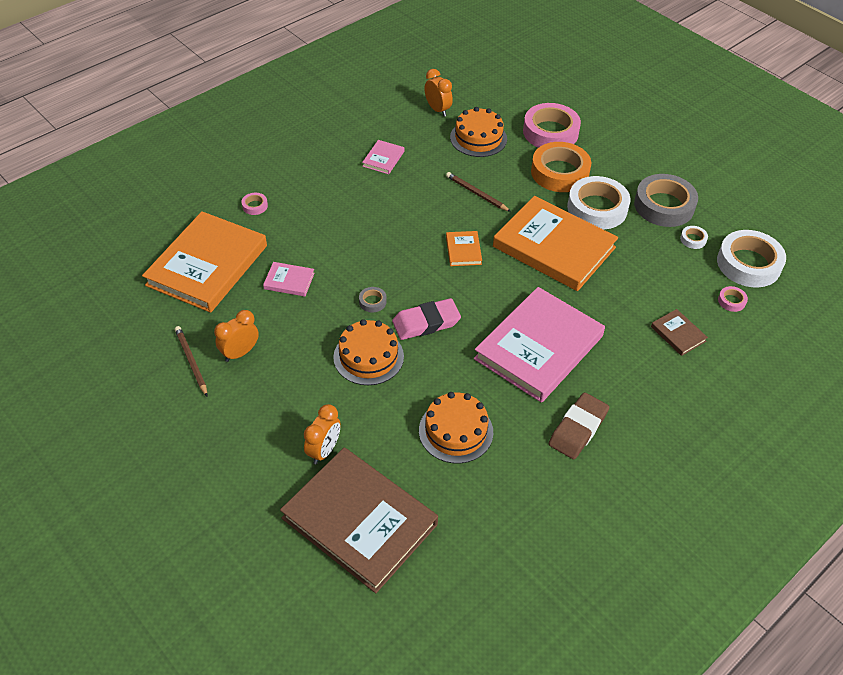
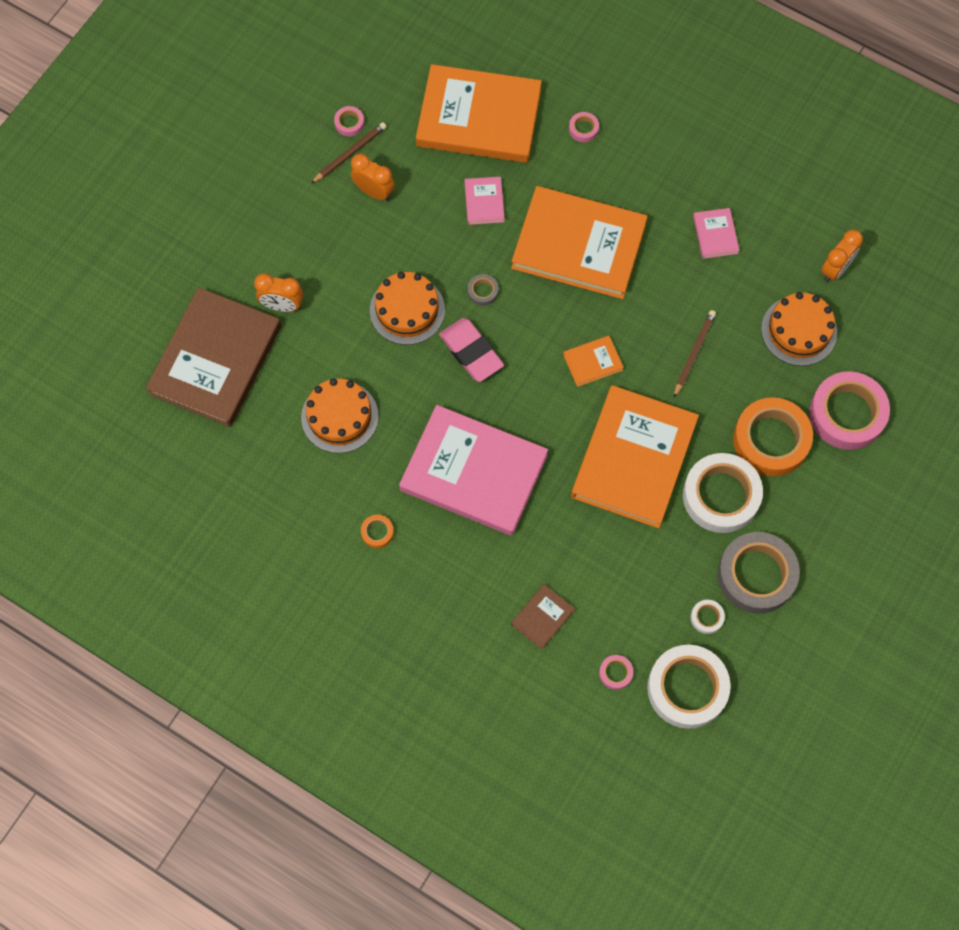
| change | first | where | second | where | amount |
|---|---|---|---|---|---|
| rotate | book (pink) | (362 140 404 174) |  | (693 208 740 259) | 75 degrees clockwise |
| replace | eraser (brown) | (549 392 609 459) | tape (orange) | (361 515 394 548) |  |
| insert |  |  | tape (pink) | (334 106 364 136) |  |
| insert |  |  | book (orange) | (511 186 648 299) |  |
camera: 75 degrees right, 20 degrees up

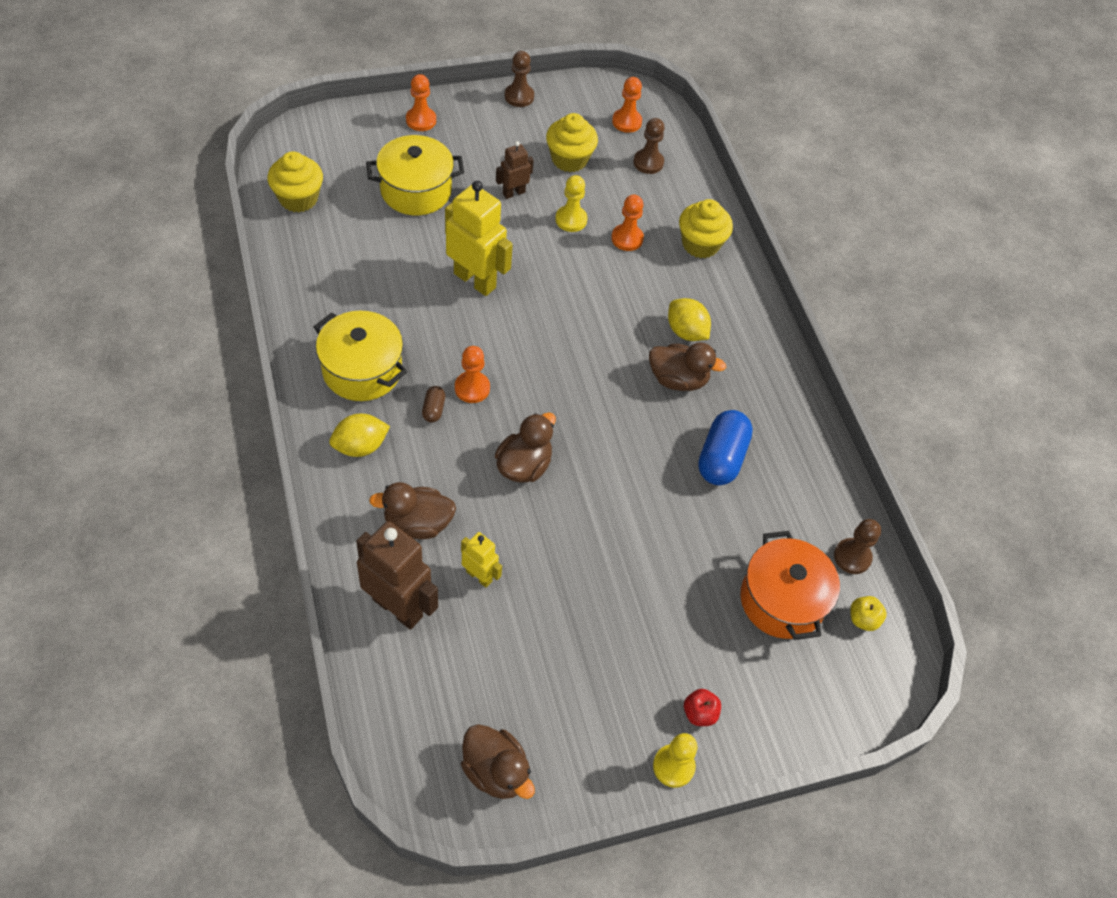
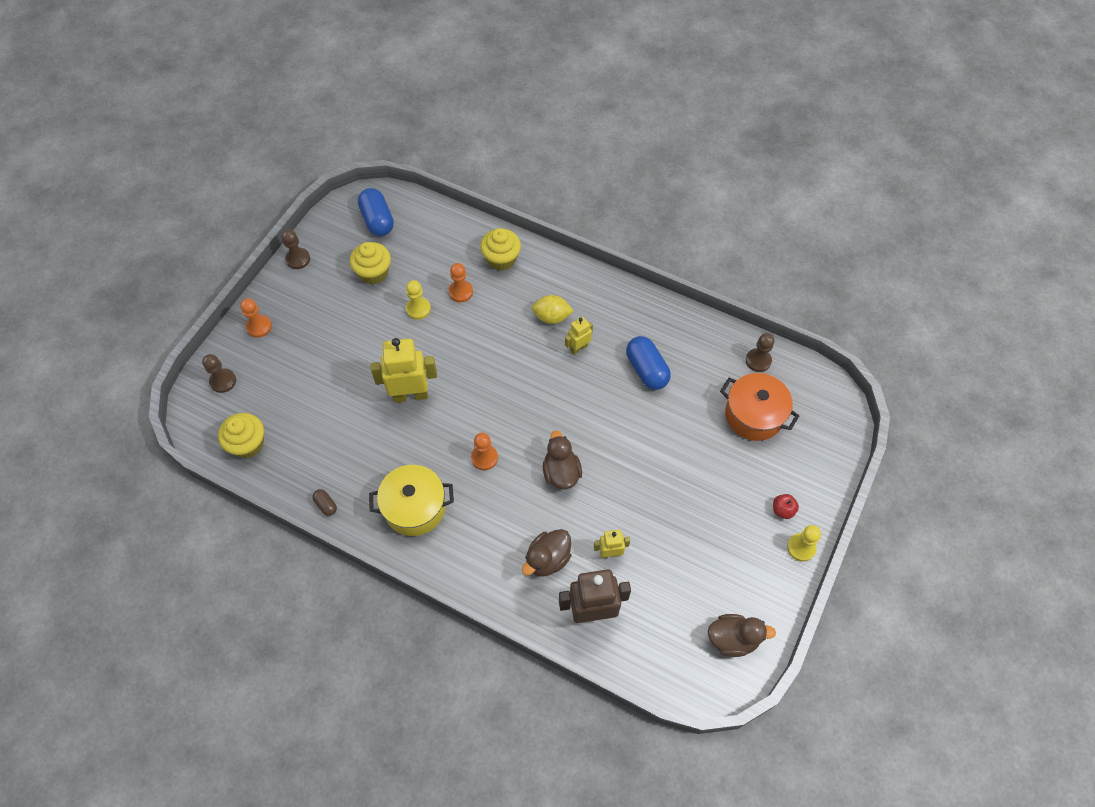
| change | first | where | second | where | amount |
|---|---|---|---|---|---|
| replace | pawn (orange) | (612 77 642 133) | capsule (blue) | (358 188 394 236) |  |
| move | pawn (brown) | (633 118 665 174) |  | (202 354 236 393) |  |
| delete | pot (yellow) | (366 135 464 215) |  |  |  |
| delete | robot (brown) | (496 141 534 199) |  |  |  |
| replace | duck (brown) | (649 342 726 391) | robot (yellow) | (565 317 593 354) |  |
| move | capsule (brown) | (422 386 445 422) |  | (312 489 337 516) |  |
| delete | lemon (yellow) | (329 414 390 457) |  |  |  |
| delete | apple (yellow) | (850 596 887 631) |  |  |  |
camera: 40 degrees left, 5 degrees up

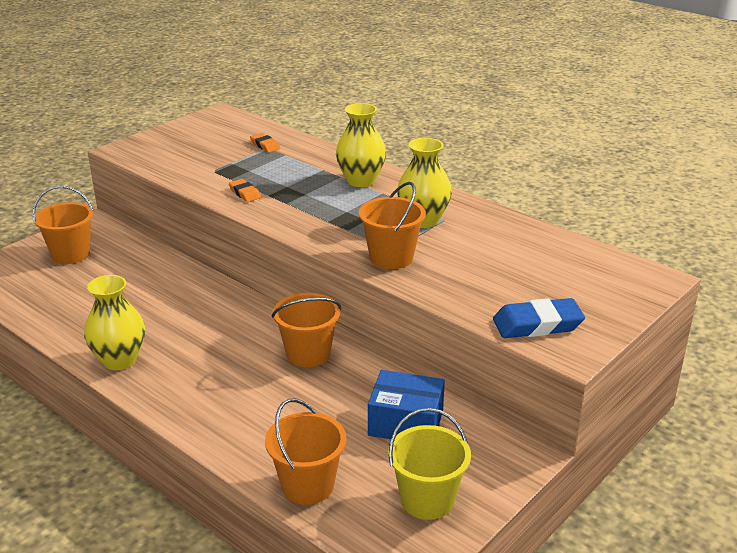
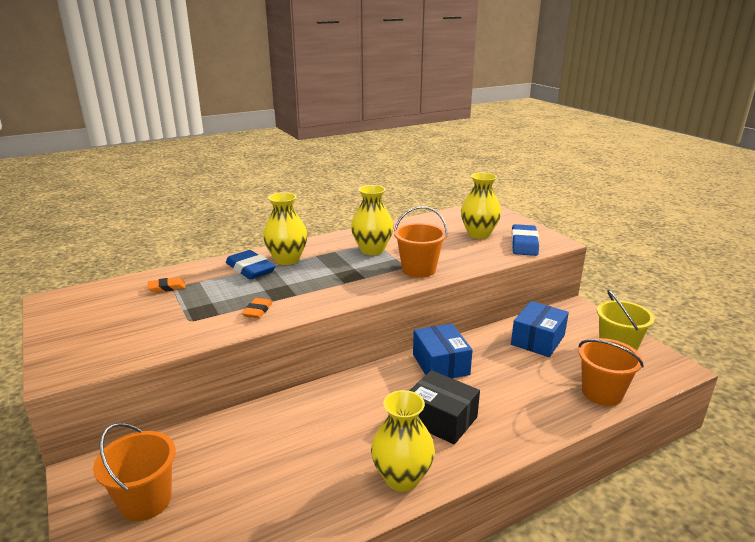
| change | first | where | second | where | amount |
|---|---|---|---|---|---|
| rotate | eraser (orange) | (229 179 261 202) |  | (242 298 272 318) | 60 degrees counterclockwise |
| replace | bucket (orange) | (272 293 341 367) | box (blue) | (413 323 473 379) |  |
| insert |  |  | vase (yellow) | (461 173 501 239) |  |
| insert |  |  | eraser (blue) | (226 250 276 280) |  |
| insert |  |  | box (black) | (410 370 480 445) |  |
camera: 70 degrees left, 5 degrees down

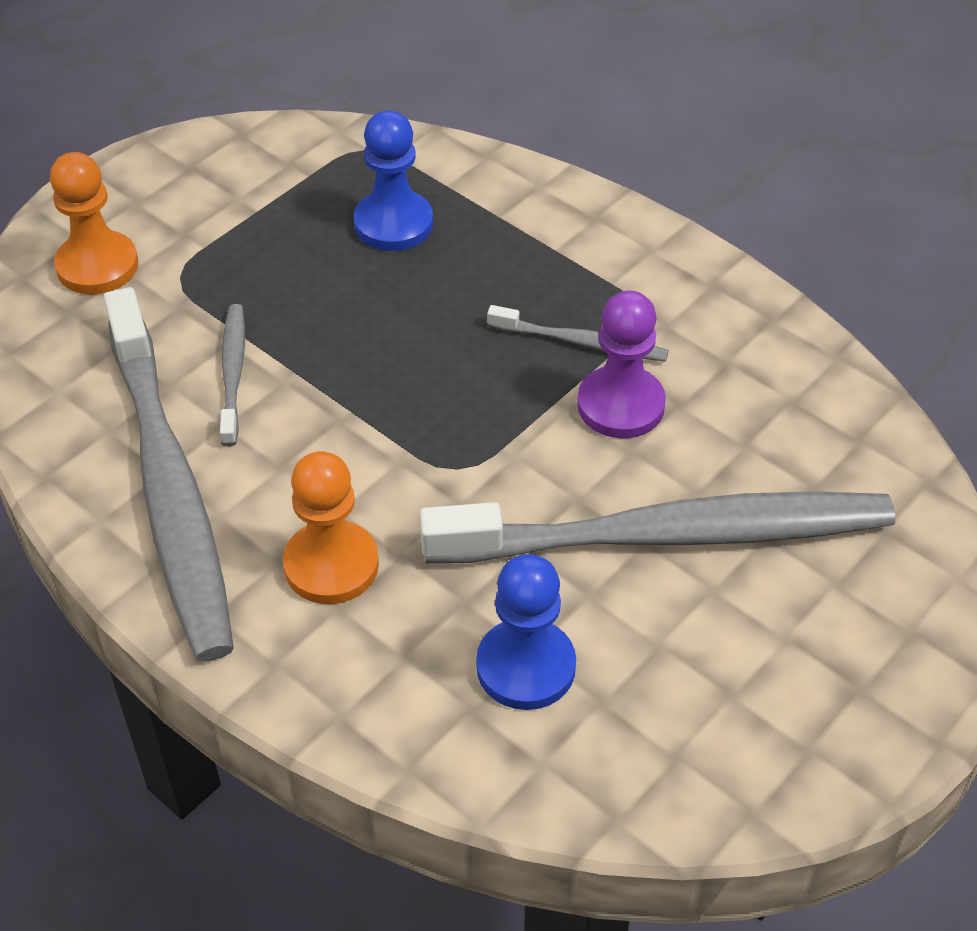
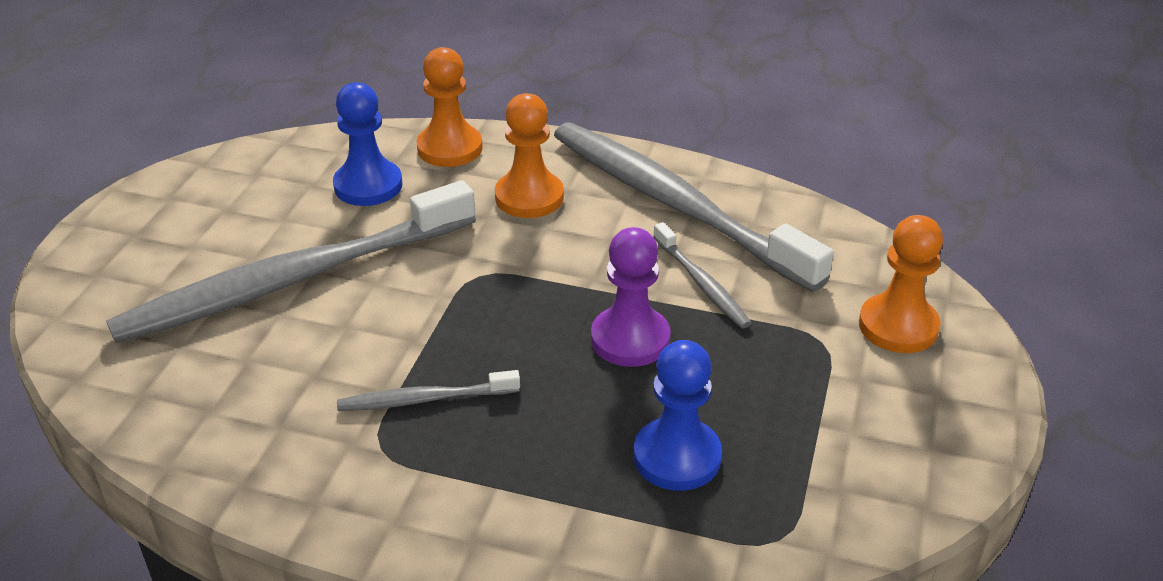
| change | first | where | second | where | amount |
|---|---|---|---|---|---|
| move | pawn (purple) | (577 291 666 438) |  | (591 227 671 367) |  |
| insert |  |  | pawn (orange) | (417 47 483 167) |  |
camera: 155 degrees right, 10 degrees down

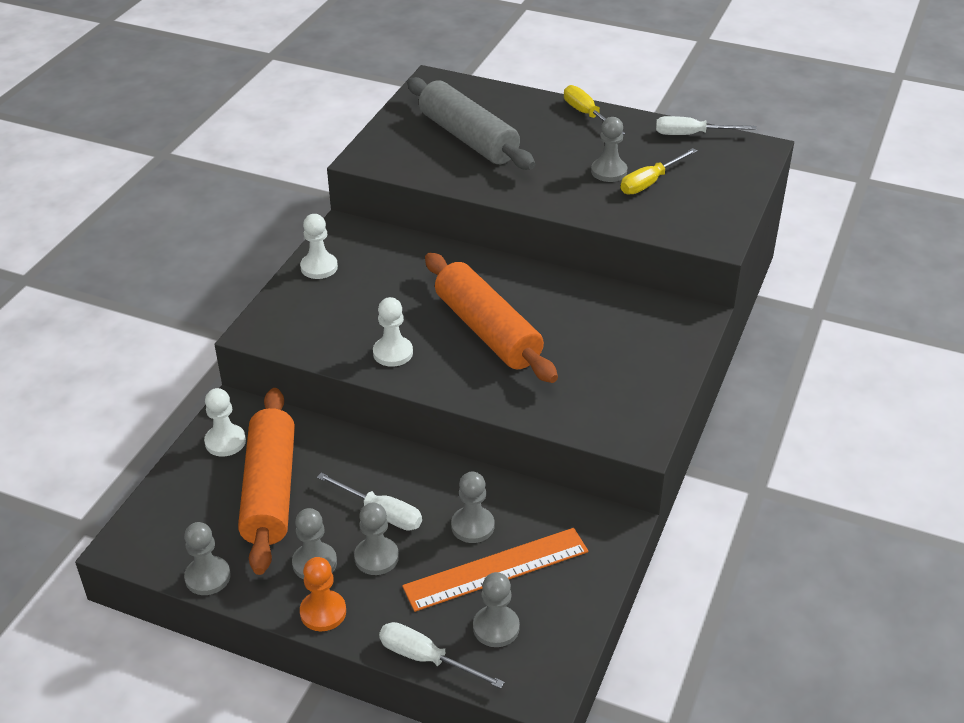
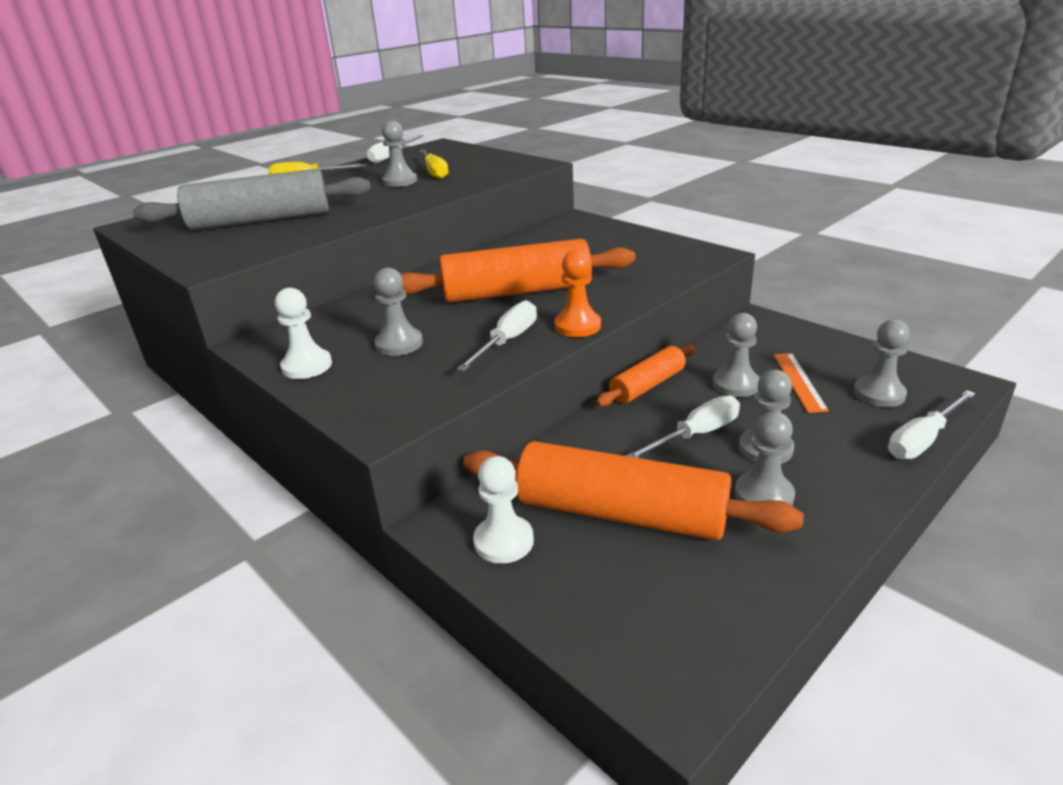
| change | first | where | second | where | amount |
|---|---|---|---|---|---|
| replace | pawn (white) | (373 297 413 367) | screwdriver (white) | (457 300 537 371) |  |
| move | pawn (grey) | (184 522 231 595) |  | (374 268 423 356) |  |
| resize | ruler (orange) | (402 528 588 612) |  | (774 353 829 413) | x0.57 |
| move | pawn (orange) | (300 557 346 631) |  | (554 250 601 337) |  |
| insert |  |  | rolling pin (orange) | (596 344 695 407) |  |
camera: 65 degrees left, 10 degrees down

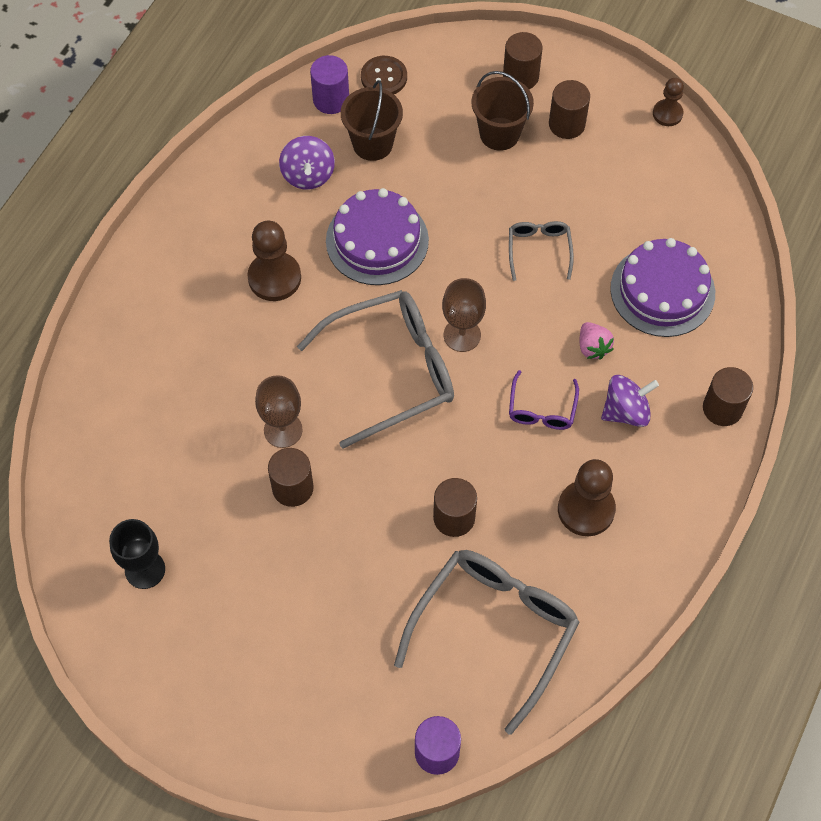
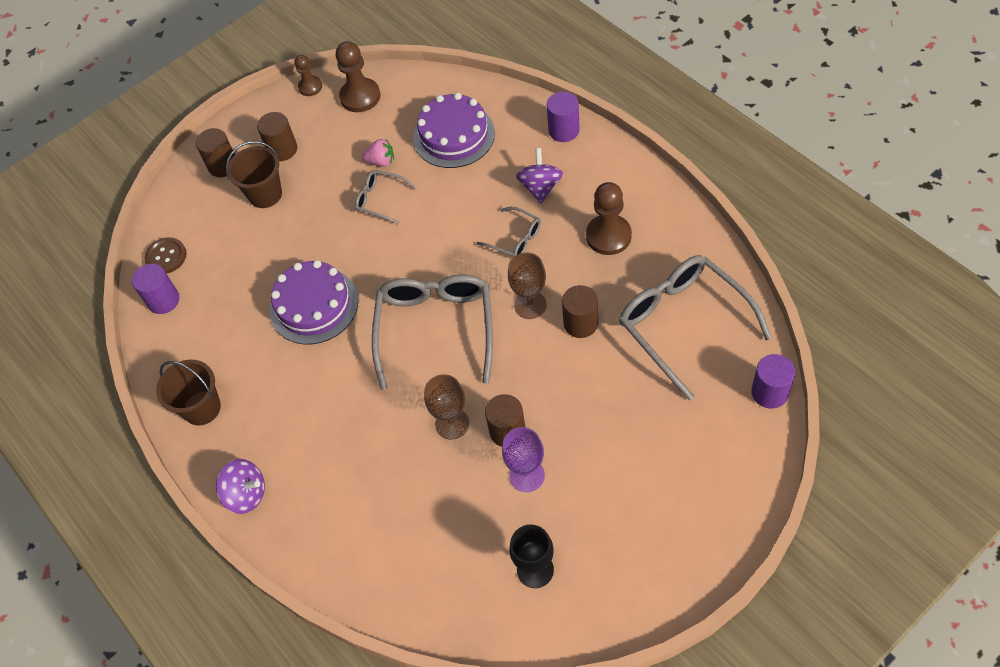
| change | first | where | second | where | amount |
|---|---|---|---|---|---|
| move | bucket (brown) | (341 80 403 161) |  | (156 359 221 425) |  |
| move | spinning top (purple) | (279 136 335 189) |  | (216 459 265 514) |  |
| move | pawn (brown) | (247 221 301 301) |  | (336 41 380 112) |  |
| move | goblet (brown) | (442 278 486 352) |  | (508 252 547 319) |  |
| move | strawberry (pink) | (580 322 614 360) |  | (362 139 394 167) |  |
| recolor | cylinder (brown) | (703 367 753 426) | cylinder (purple) | (547 92 580 142) |  |
| recolor | glasses (purple) | (509 370 579 430) | glasses (grey) | (477 207 541 257) |  |
| insert |  |  | goblet (purple) | (502 427 545 492) |  |
camera: 60 degrees left, 5 degrees down

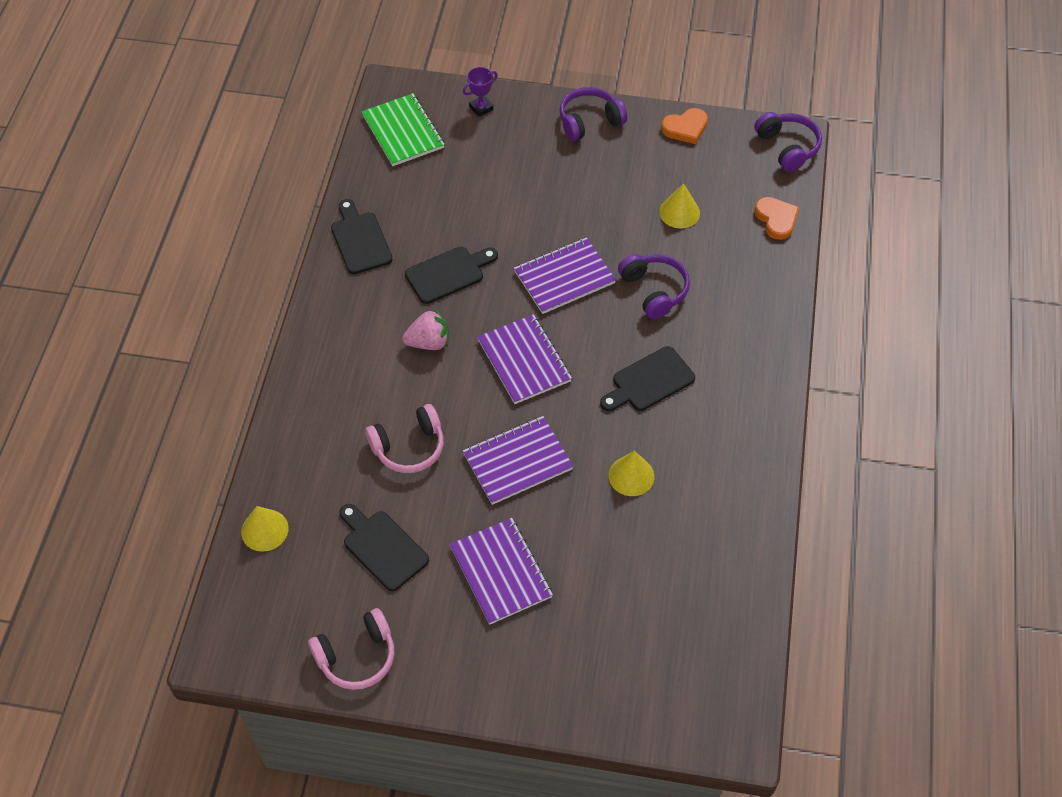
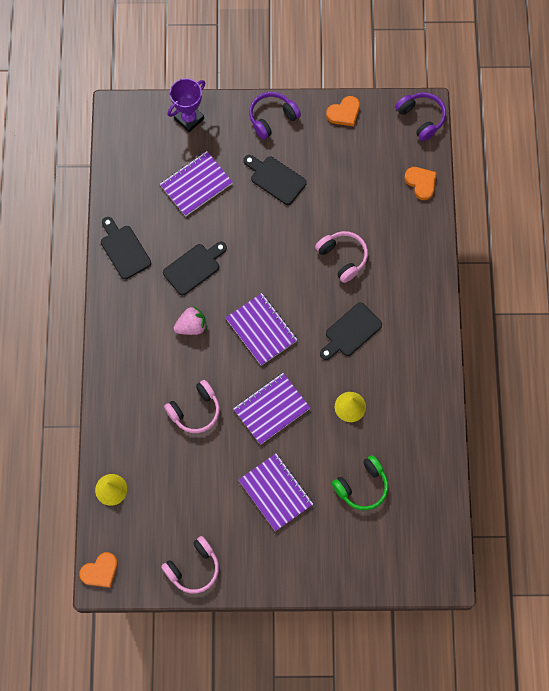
| change | first | where | second | where | amount |
|---|---|---|---|---|---|
| resize | trophy (purple) | (463 67 498 117) |  | (167 79 205 132) | x1.62 |
| delete | notebook (green) | (362 93 445 166) |  |  |  |
| delete | cone (yellow) | (659 183 700 228) |  |  |  |
| move | notebook (purple) | (514 238 616 314) |  | (160 151 233 216) |  |
| recolor | headphones (purple) | (618 254 690 319) | headphones (pink) | (315 231 368 283) |  |
| move | cutting board (black) | (339 504 429 591) |  | (243 155 307 205) |  |
| insert |  |  | headphones (green) | (332 455 388 510) |  |
| insert |  |  | heart (orange) | (79 552 118 588) |  |
camera: 10 degrees left, 15 degrees up

